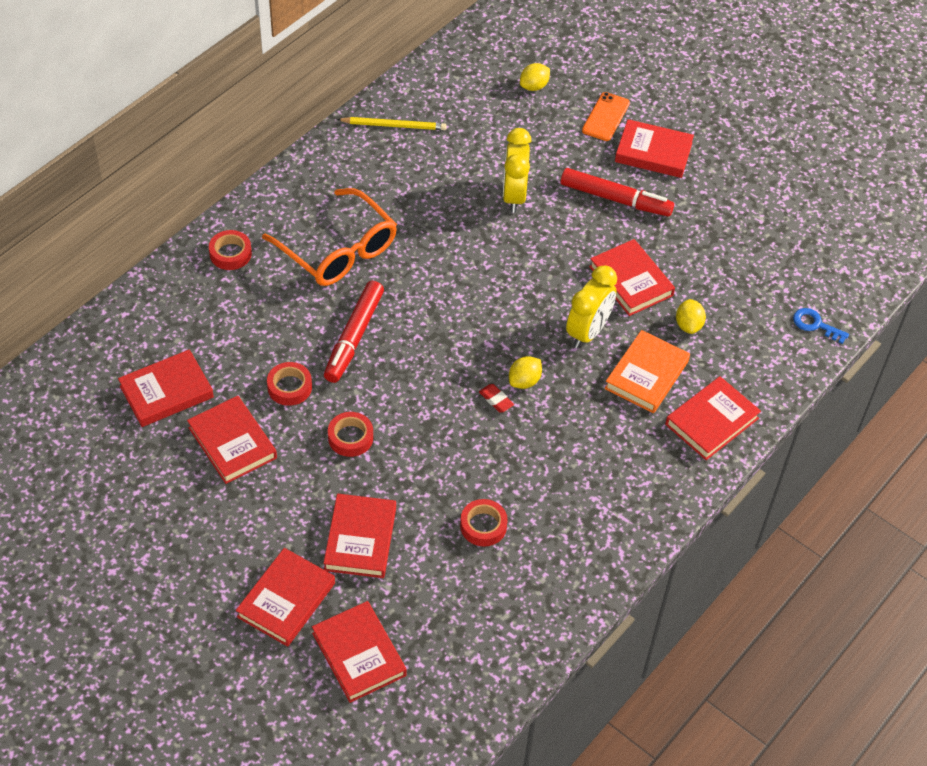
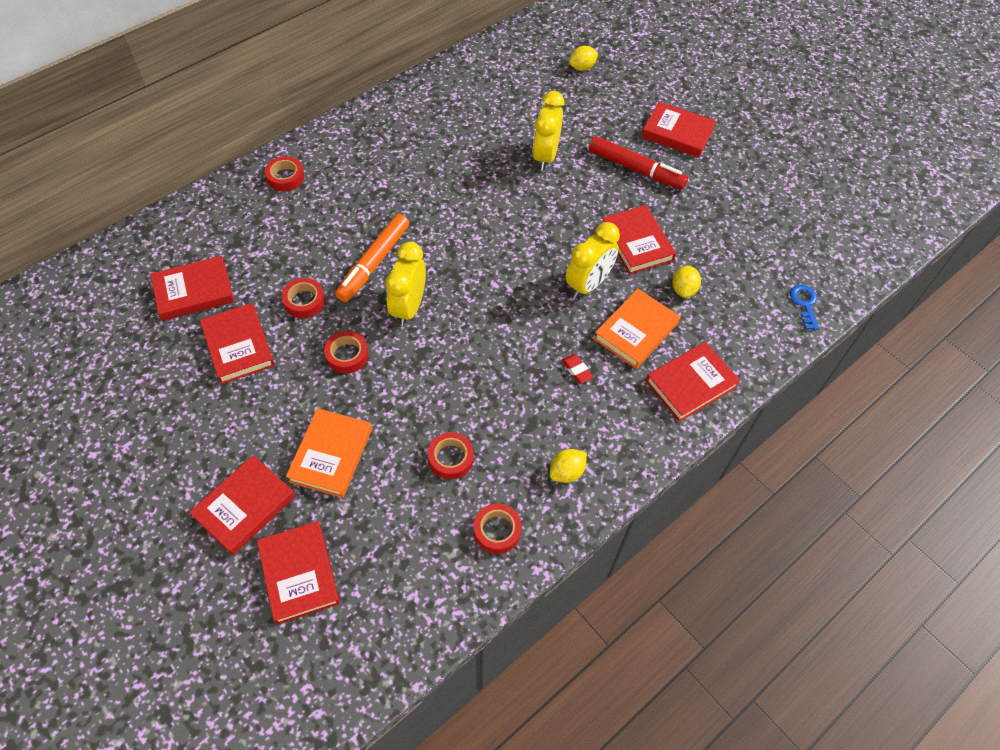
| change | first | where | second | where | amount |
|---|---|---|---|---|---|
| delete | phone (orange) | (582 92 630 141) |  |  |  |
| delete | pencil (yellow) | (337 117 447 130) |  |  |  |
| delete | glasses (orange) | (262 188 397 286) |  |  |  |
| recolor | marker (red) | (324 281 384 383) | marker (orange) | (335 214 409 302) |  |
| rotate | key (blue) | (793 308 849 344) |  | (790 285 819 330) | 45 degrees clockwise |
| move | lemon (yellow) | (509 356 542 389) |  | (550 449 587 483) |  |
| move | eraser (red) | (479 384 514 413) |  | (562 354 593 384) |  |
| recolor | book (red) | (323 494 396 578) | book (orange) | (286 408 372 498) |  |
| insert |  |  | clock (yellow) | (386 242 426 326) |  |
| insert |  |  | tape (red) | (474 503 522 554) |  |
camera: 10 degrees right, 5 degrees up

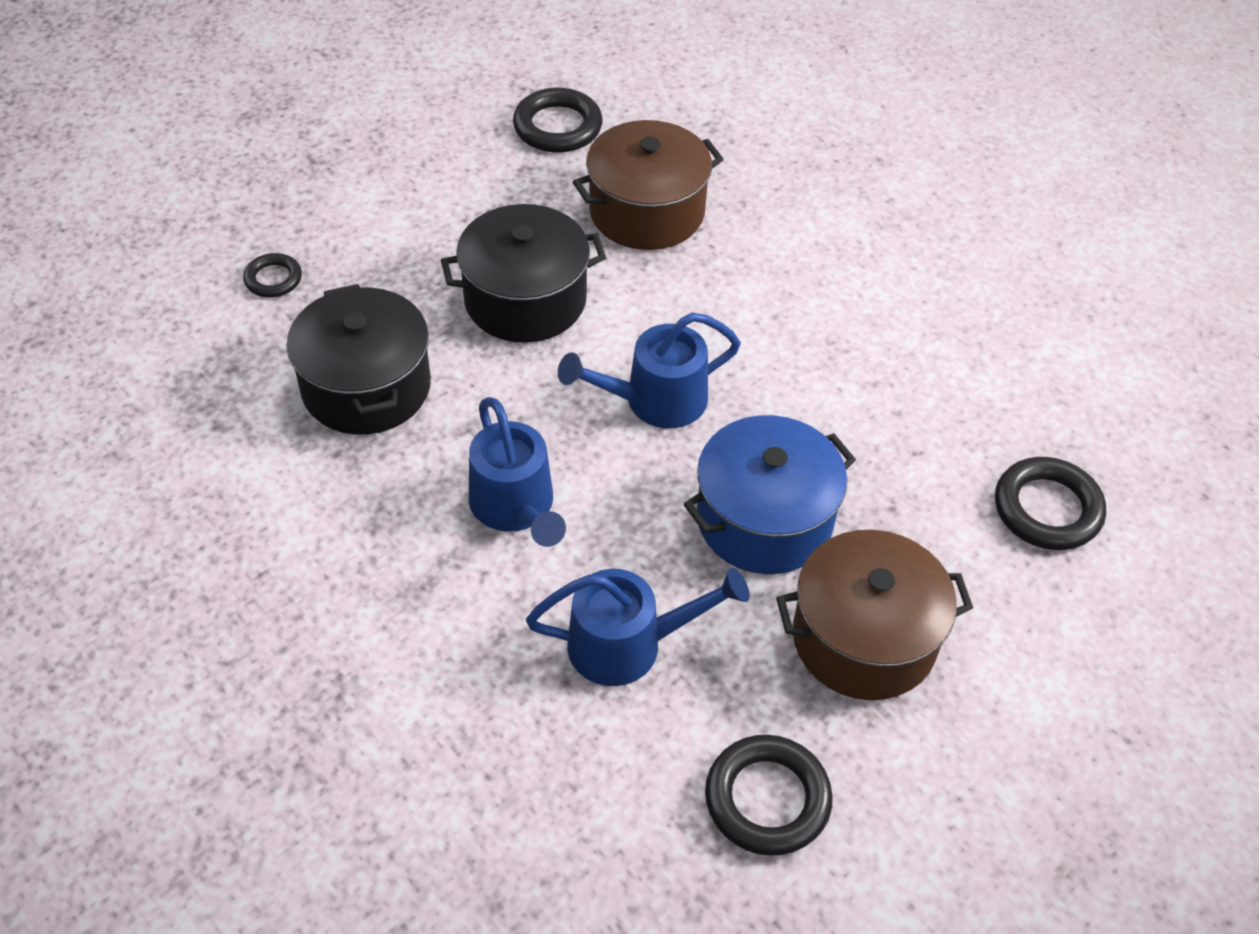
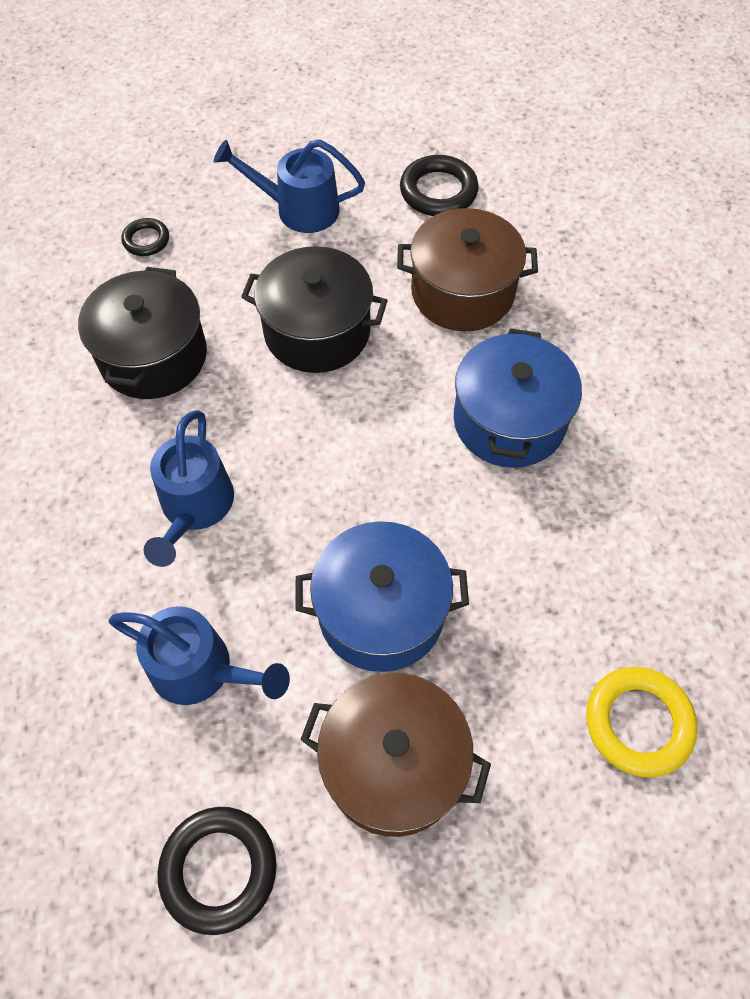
| change | first | where | second | where | amount |
|---|---|---|---|---|---|
| move | watering can (blue) | (558 313 741 428) |  | (214 139 365 233) |  |
| recolor | ring (black) | (995 457 1106 550) | ring (yellow) | (586 667 698 778) |  |
| insert |  |  | pot (blue) | (454 328 582 468) |  |
camera: 30 degrees right, 10 degrees up

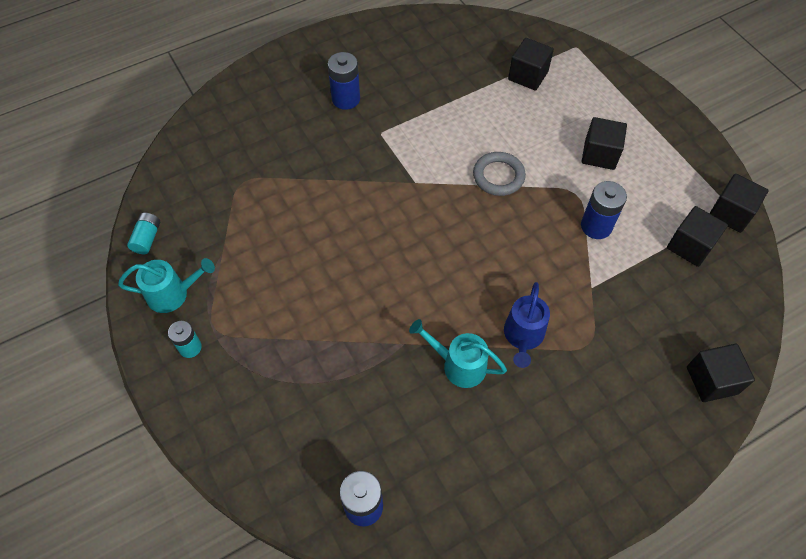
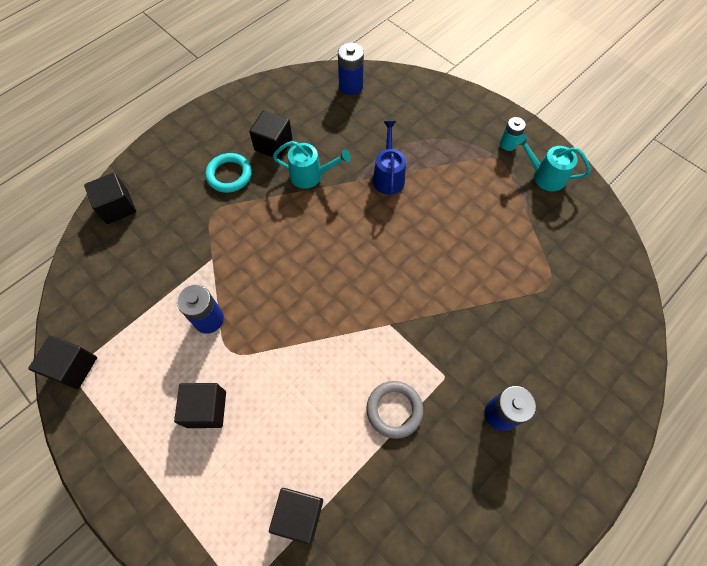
| change | first | where | second | where | amount |
|---|---|---|---|---|---|
| move | ring (grey) | (473 152 526 196) |  | (366 381 423 439) |  |
| move | cube (black) | (667 206 728 267) |  | (249 110 293 159) |  |
| delete | battery (turquoise) | (127 213 160 254) |  |  |  |
| rotate | watering can (turquoise) | (118 258 215 313) |  | (515 134 590 192) | 45 degrees clockwise |
| move | watering can (blue) | (504 282 550 368) |  | (373 121 406 195) |  |
| insert |  |  | ring (turquoise) | (205 153 252 193) |  |
camera: 165 degrees right, 5 degrees up

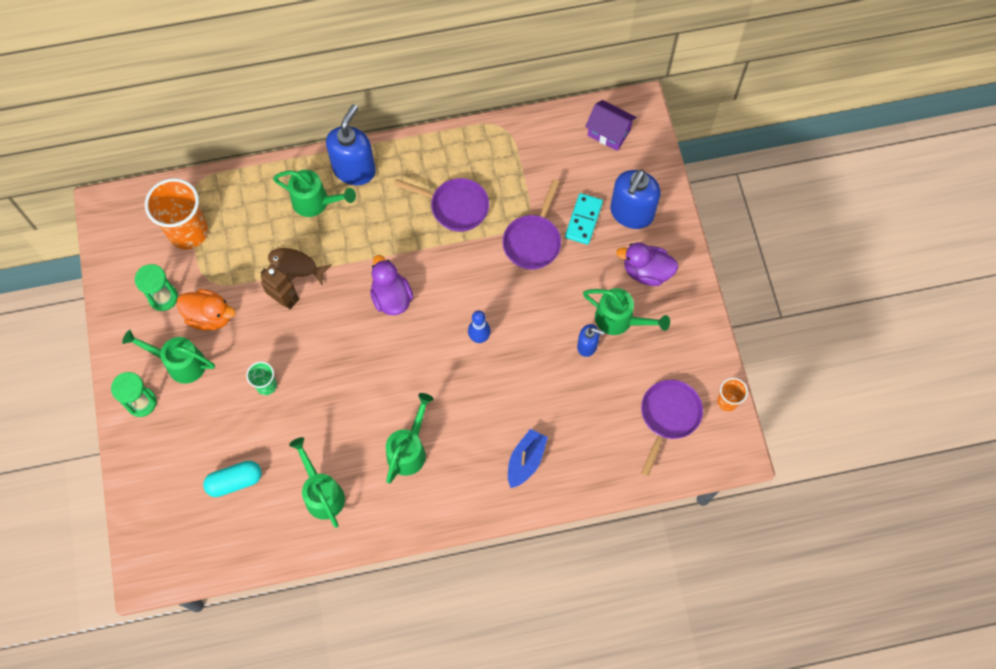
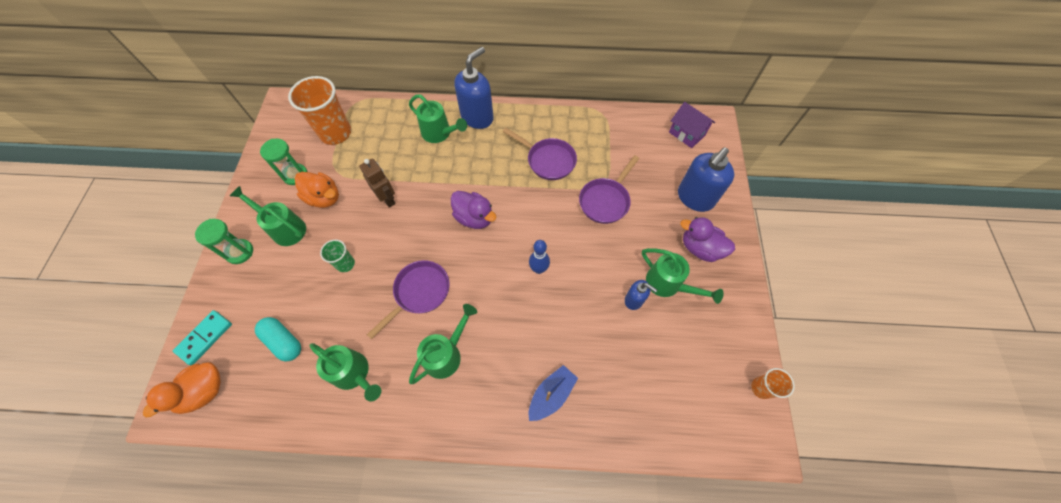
| change | first | where | second | where | amount |
|---|---|---|---|---|---|
| move | domino (turquoise) | (565 193 603 245) |  | (173 310 232 365) |  |
| delete | fish (brown) | (268 248 332 285) |  |  |  |
| rotate | duck (purple) | (370 255 413 315) |  | (451 191 497 229) | 135 degrees clockwise |
| move | pan (purple) | (641 380 703 476) |  | (367 260 450 339) |  |
| rotate | watering can (green) | (289 437 345 528) |  | (310 343 381 401) | 135 degrees clockwise |
| rotate | capsule (turquoise) | (203 461 262 497) |  | (255 317 301 361) | 45 degrees clockwise |
| insert |  |  | duck (orange) | (143 362 221 418) |  |
camera: 15 degrees right, 5 degrees down

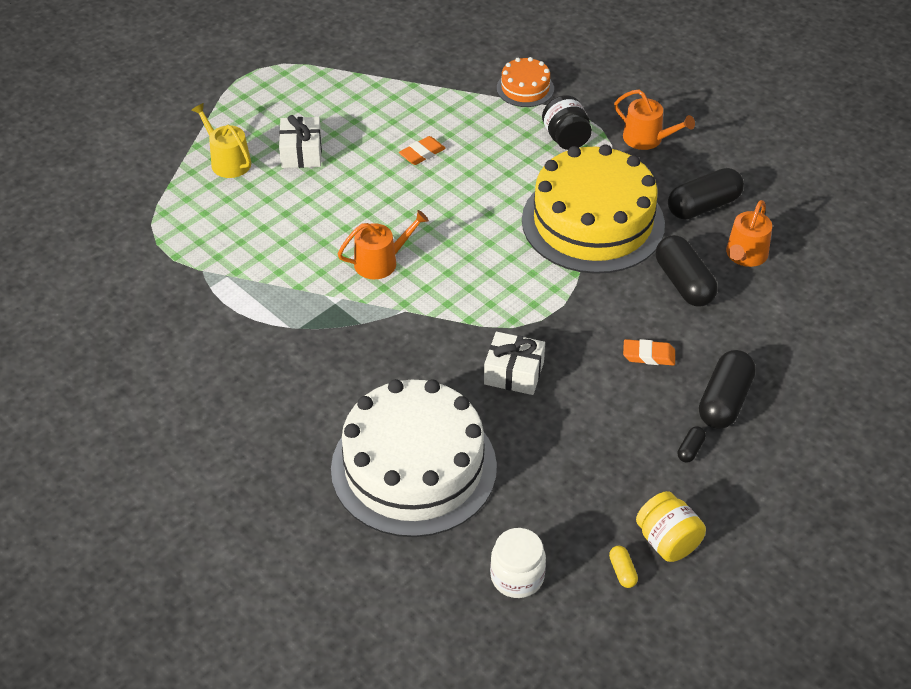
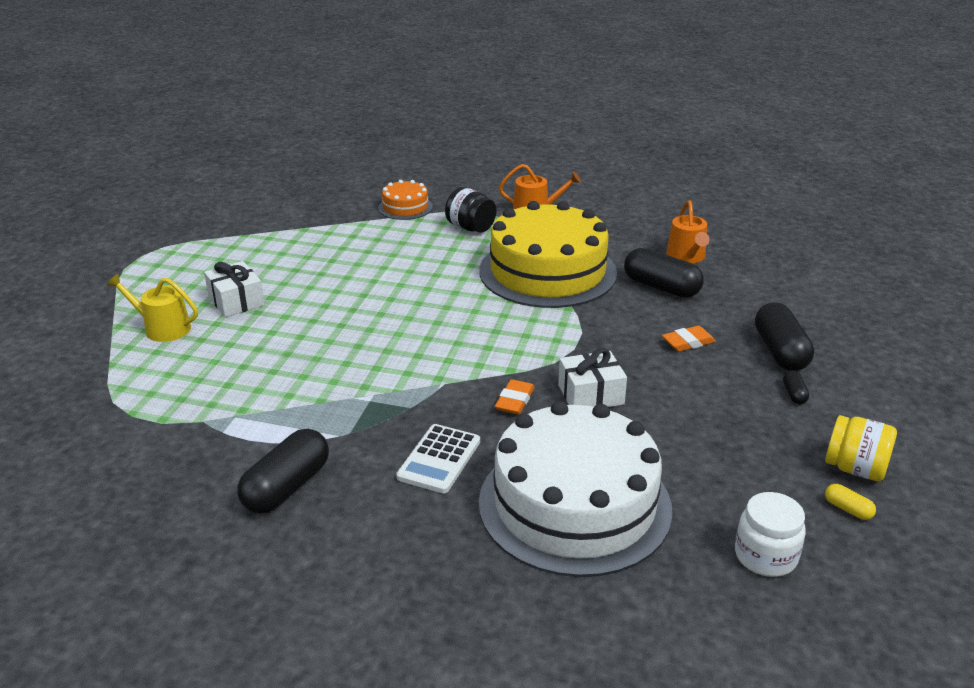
| change | first | where | second | where | amount |
|---|---|---|---|---|---|
| move | eraser (orange) | (399 136 446 165) |  | (495 379 535 415) |  |
| move | capsule (black) | (668 168 744 219) |  | (237 429 329 514) |  |
| delete | watering can (orange) | (338 210 429 279) |  |  |  |
| insert |  |  | calculator (white) | (396 424 480 493) |  |
camera: 30 degrees left, 15 degrees down

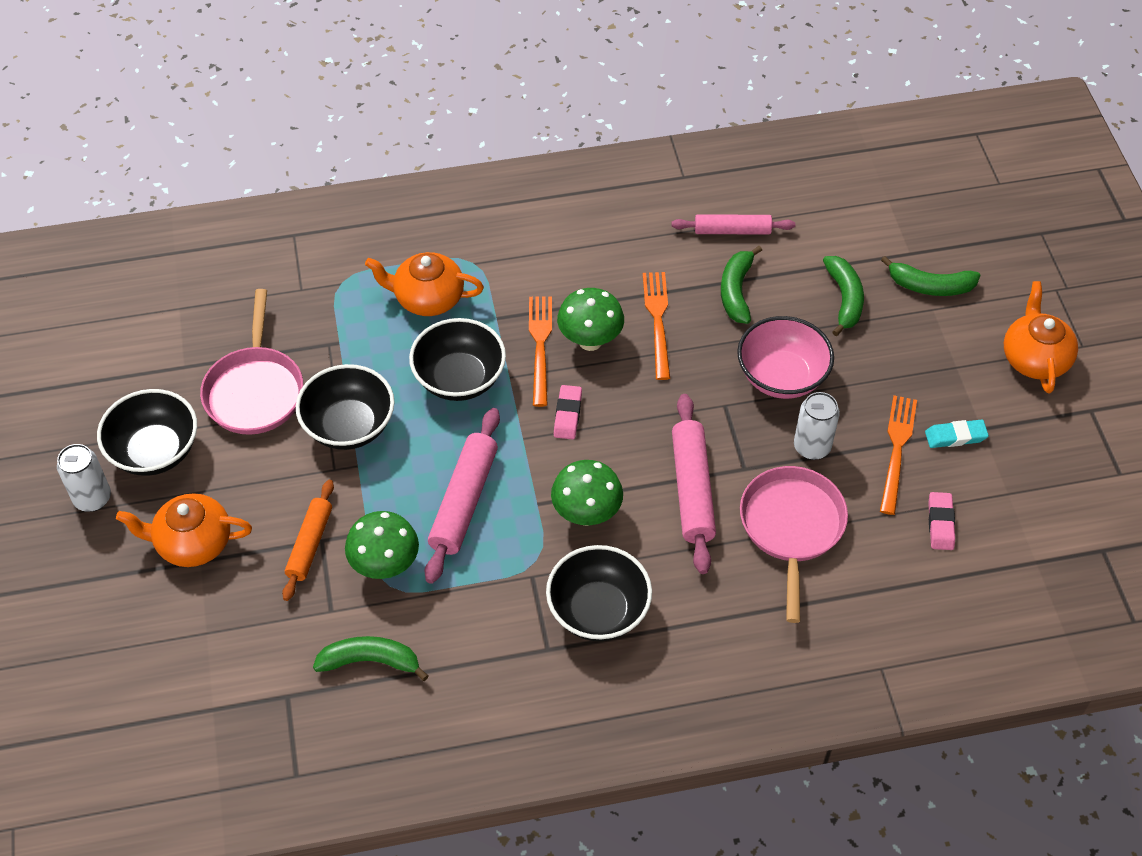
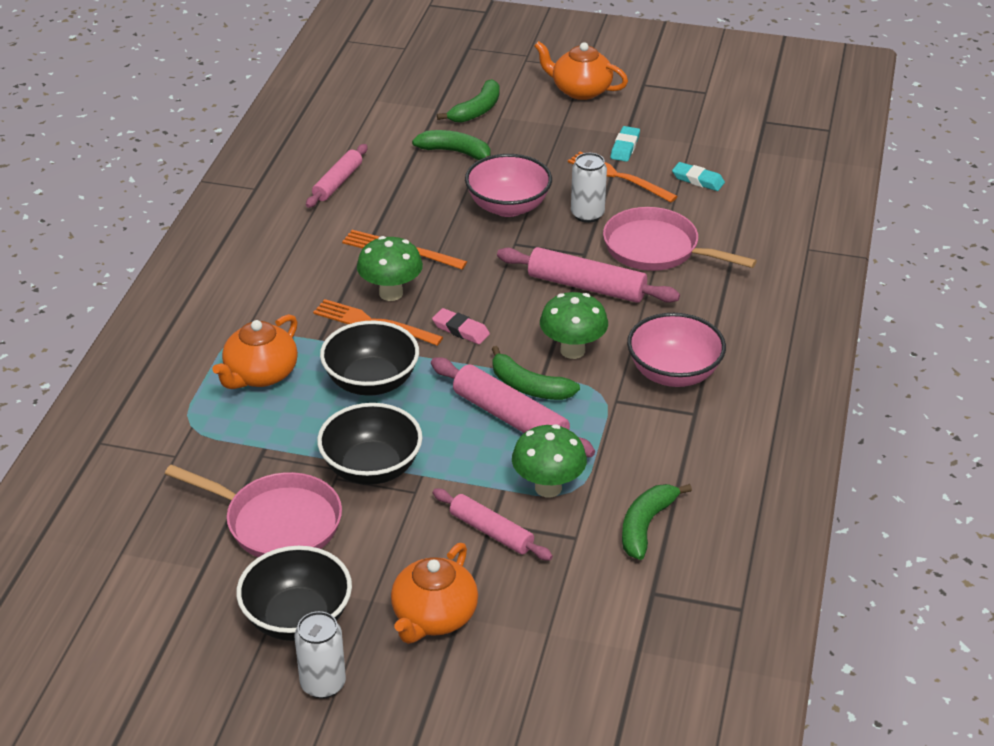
| change | first | where | second | where | amount |
|---|---|---|---|---|---|
| move | banana (green) | (721 246 762 324) |  | (492 346 580 400) |  |
| recolor | rolling pin (orange) | (282 480 334 601) | rolling pin (pink) | (433 489 553 560) |  |
| recolor | eraser (pink) | (928 492 955 550) | eraser (turquoise) | (672 162 725 191) |  |
| recolor | bowl (black) | (546 545 652 641) | bowl (pink) | (627 313 726 387) |  |
camera: 65 degrees left, 15 degrees down

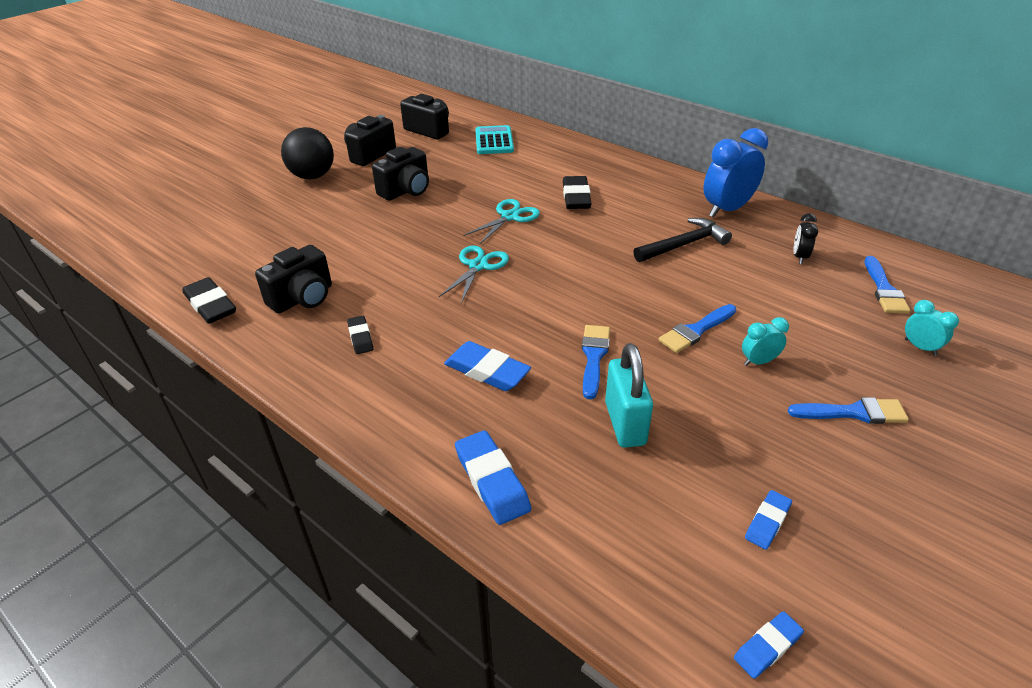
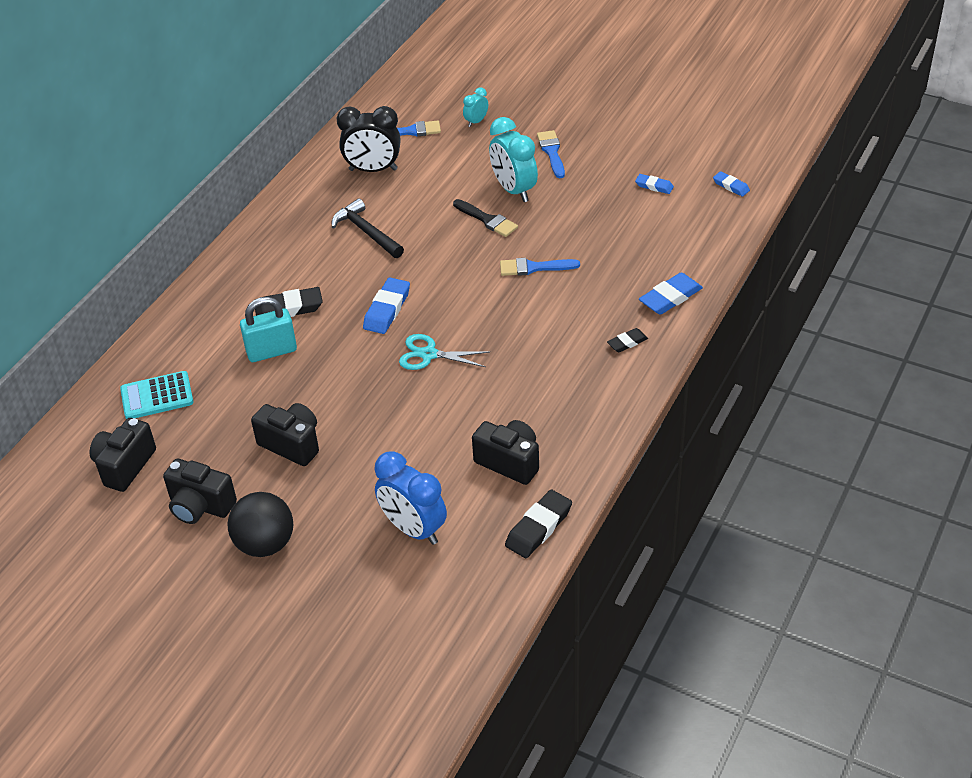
| change | first | where | second | where | amount |
|---|---|---|---|---|---|
| move | clock (blue) | (703 128 768 218) |  | (374 451 447 545) |  |
| delete | scissors (turquoise) | (463 199 540 244) |  |  |  |
| resize | clock (black) | (794 213 818 264) |  | (337 106 400 172) | x2.01 |
| recolor | brush (blue) | (659 304 736 353) | brush (black) | (453 199 518 237) |  |
| move | eraser (black) | (347 316 373 354) |  | (607 328 648 352) |  |
| resize | clock (turquoise) | (742 317 789 366) |  | (489 117 538 202) | x2.01 |
| move | eraser (blue) | (444 341 531 391) |  | (363 278 410 334) |  |
| move | padlock (turquoise) | (605 343 653 448) |  | (240 297 297 362) |  |
camera: 100 degrees left, 5 degrees up

